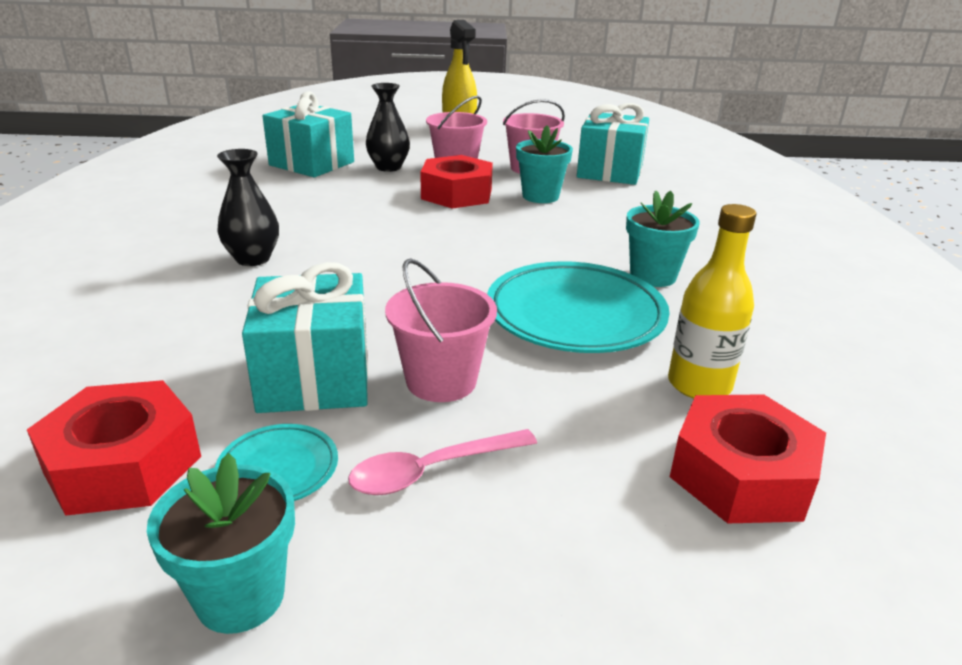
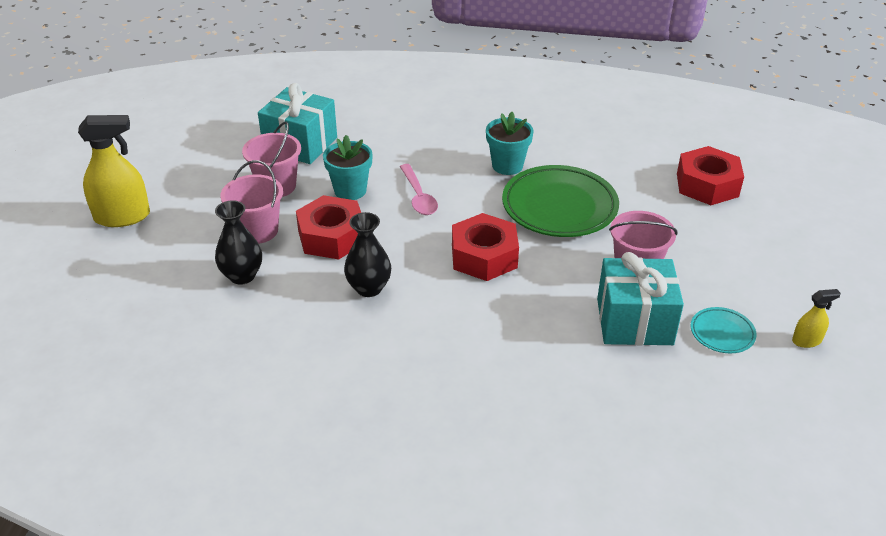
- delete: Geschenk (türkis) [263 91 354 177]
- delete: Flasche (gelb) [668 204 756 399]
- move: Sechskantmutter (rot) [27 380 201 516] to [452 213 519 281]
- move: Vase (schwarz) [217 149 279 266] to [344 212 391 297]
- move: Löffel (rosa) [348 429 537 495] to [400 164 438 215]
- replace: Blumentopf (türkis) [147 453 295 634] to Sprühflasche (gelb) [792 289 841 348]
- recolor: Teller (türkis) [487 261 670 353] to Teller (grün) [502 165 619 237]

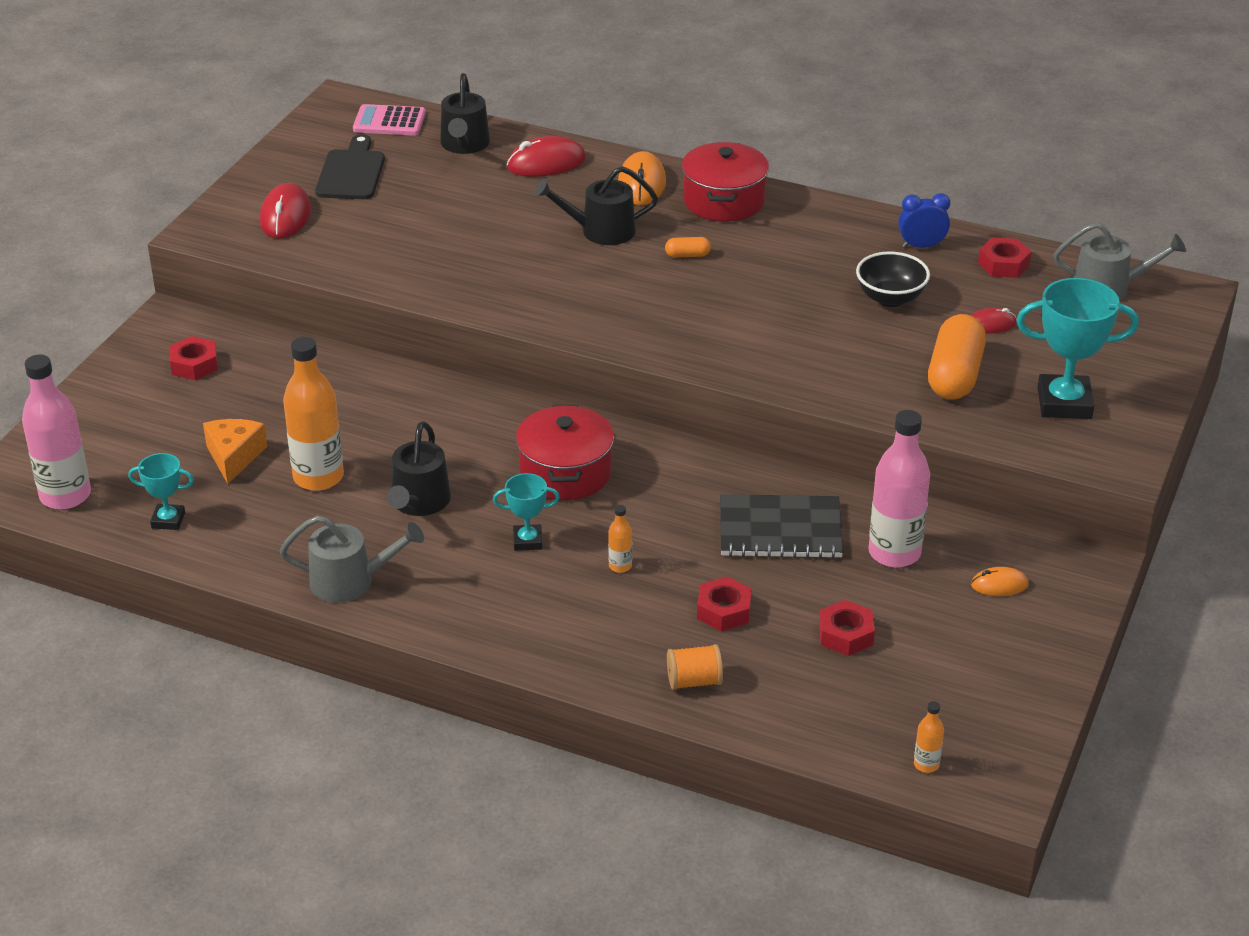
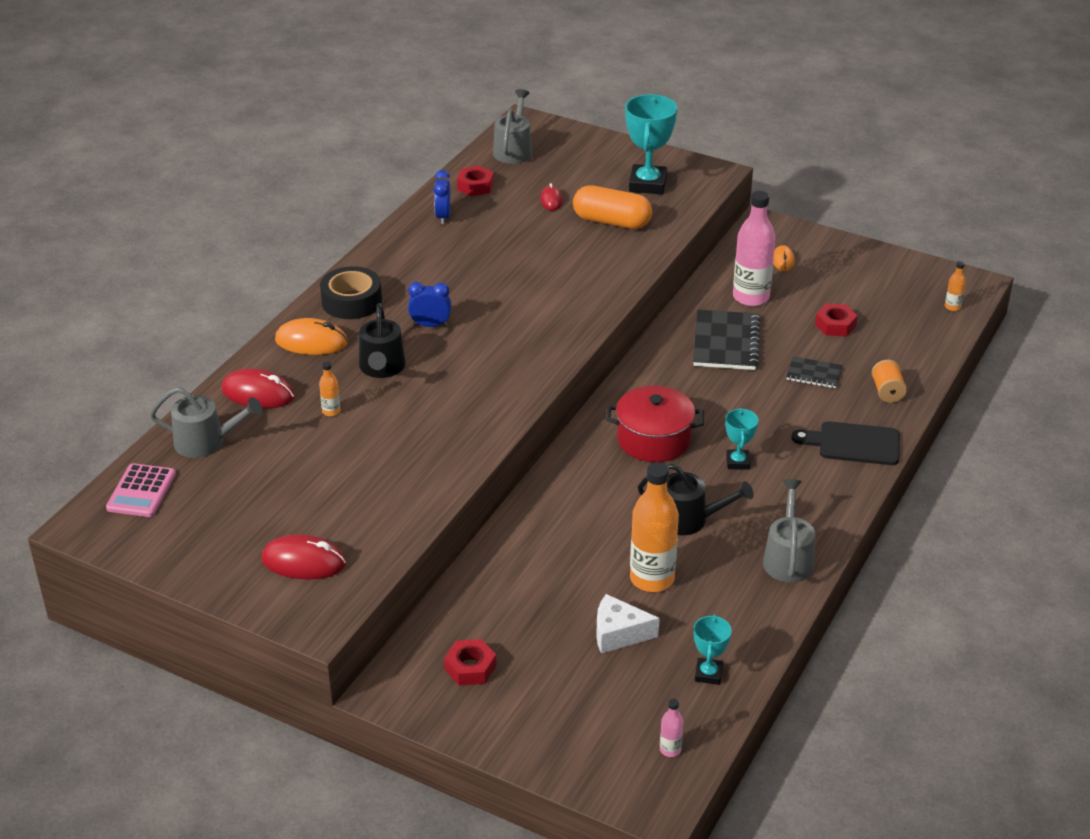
- delete: Schüssel (schwarz) [856 252 930 307]
- move: Schneidebrett (schwarz) [315 134 385 199] to [792 421 900 465]
- move: Flasche (orange) [608 505 632 573] to [319 362 340 416]
- replace: Kapsel (orange) [665 237 711 258] to Wecker (blau) [408 282 451 327]
- replace: Kochtopf (rot) [682 142 769 221] to Klebeband (schwarz) [320 266 382 319]
- replace: Sechskantmutter (rot) [697 577 752 631] to Notizbuch (schwarz) [786 356 843 388]
- recolor: Käse (orange) [203 419 267 484] to Käse (weiß) [596 594 660 654]
- recolor: Gießkanne (schwarz) [440 73 490 154] to Gießkanne (grau) [150 387 262 458]
- rotate: Computermaus (rot) [506 136 586 177] = [221 368 295 408] 60 degrees counterclockwise
- resize: Flasche (rosa) [22 355 91 509] = [660 699 683 757] x0.44

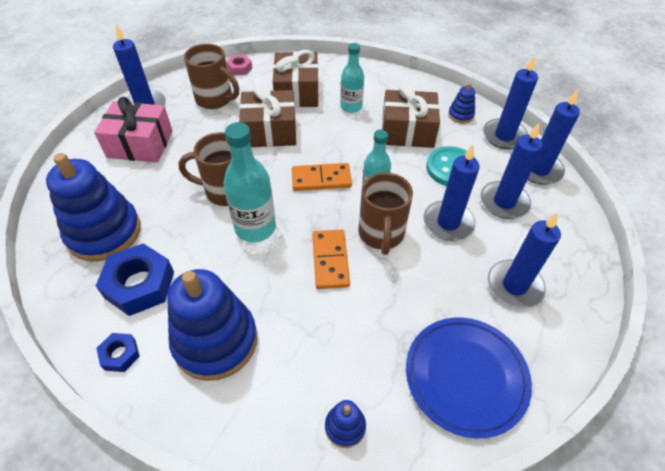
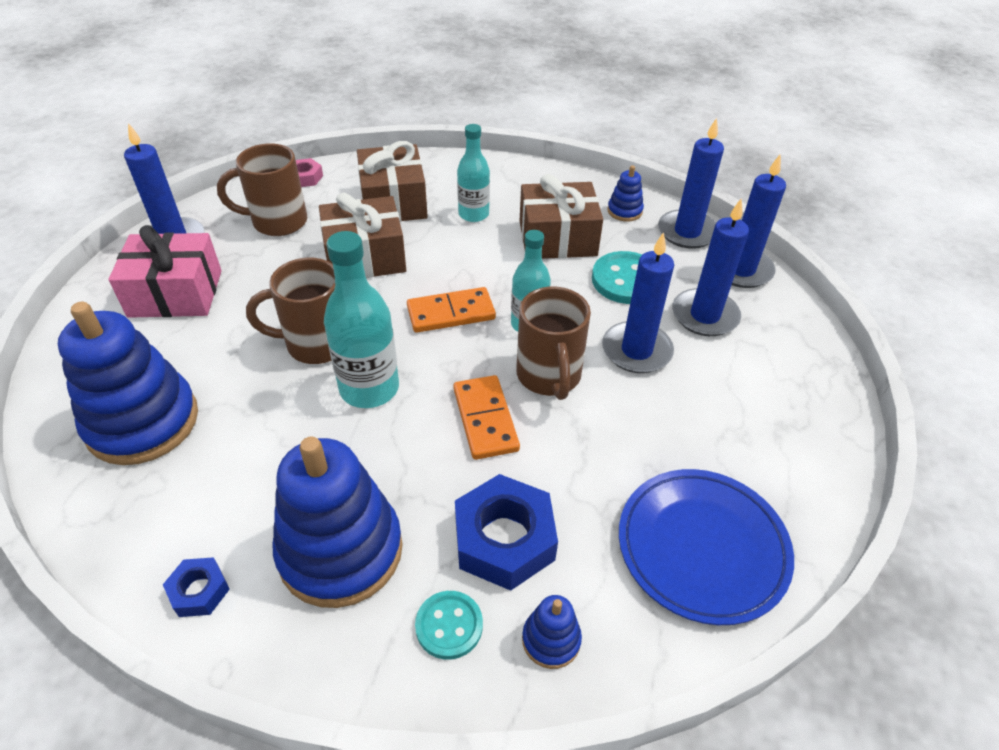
- delete: Kerze (blau) [488 212 561 308]
- insert: Knopf (türkis) [415 591 483 660]
- move: Sechskantmutter (blau) [96 243 174 316] to [455 474 558 591]
- rotate: Tasse (braun) [184 44 239 109] = [217 144 307 236] 150 degrees clockwise

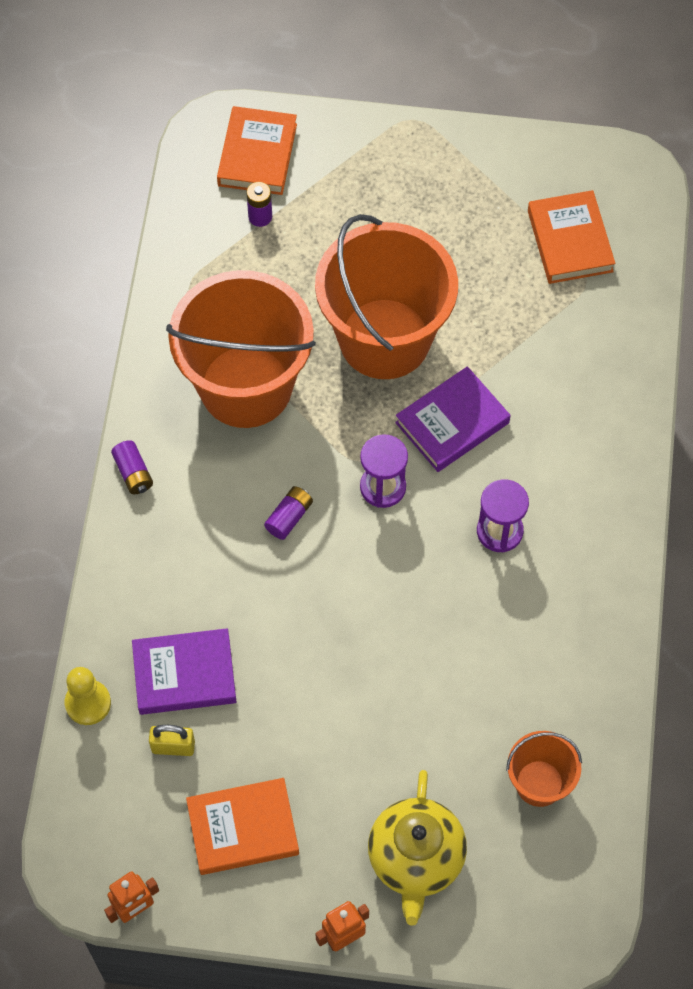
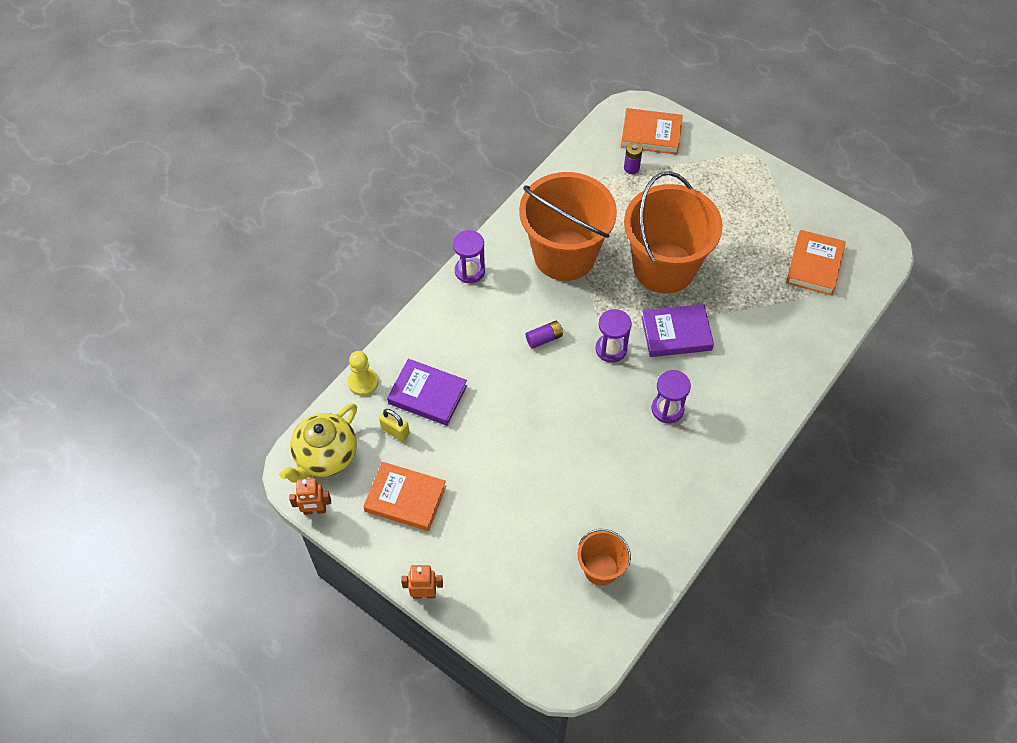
- move: Teekanne (gelb) [368 770 467 926] to [279 403 357 483]
- replace: Batterie (lila) [111 440 153 494] to Sanduhr (lila) [453 230 485 283]
- rotate: Buch (orange) [217 106 297 195] = [621 108 683 155] 60 degrees clockwise

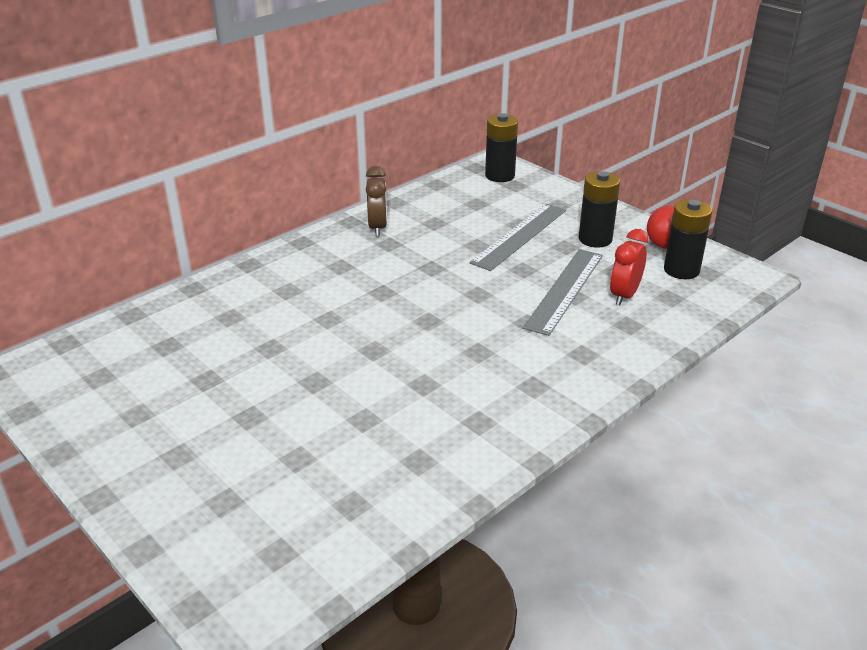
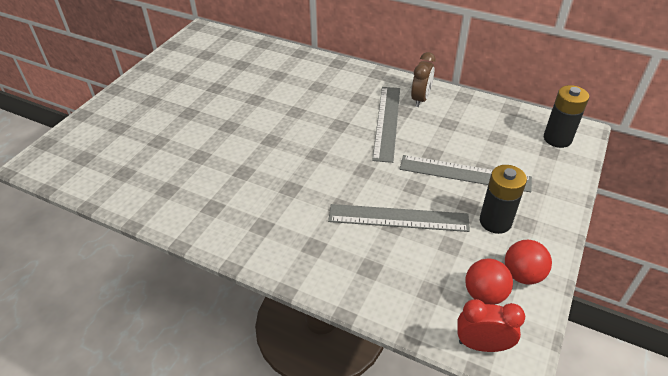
- insert: Lineal (grau) [372 87 400 163]
- move: Wecker (rot) [610 229 649 305] to [457 299 525 352]
- replace: Batterie (schwarz) [664 199 712 279] to Ball (rot) [465 258 513 305]
- rotate: Wecker (braun) [366 166 387 236] = [411 52 436 107] 45 degrees counterclockwise

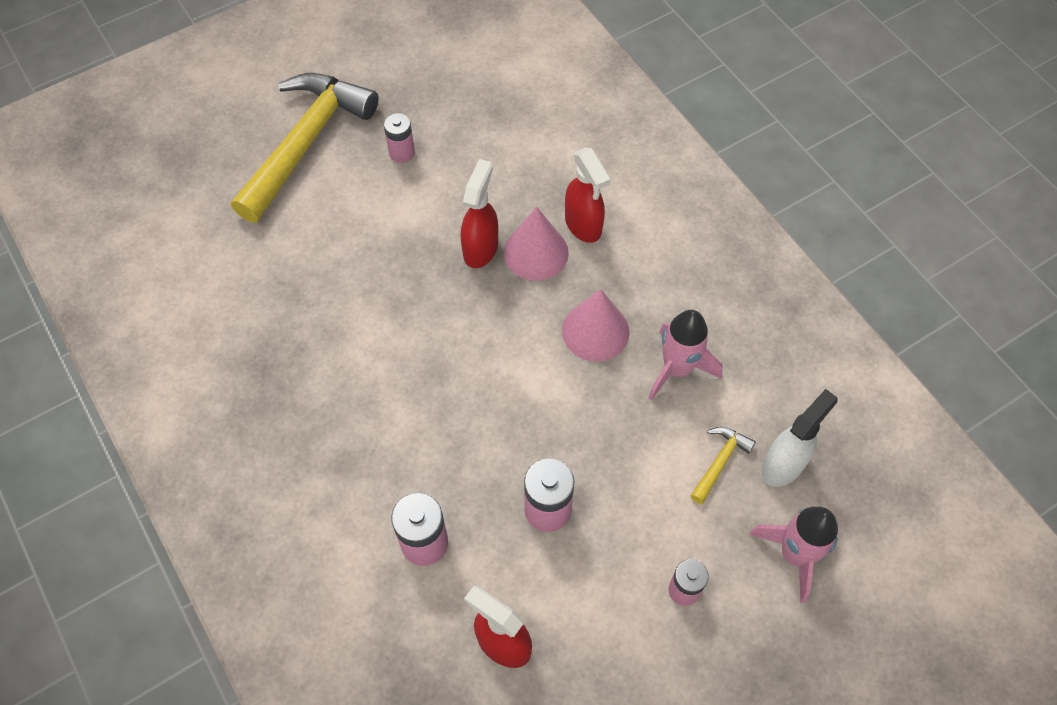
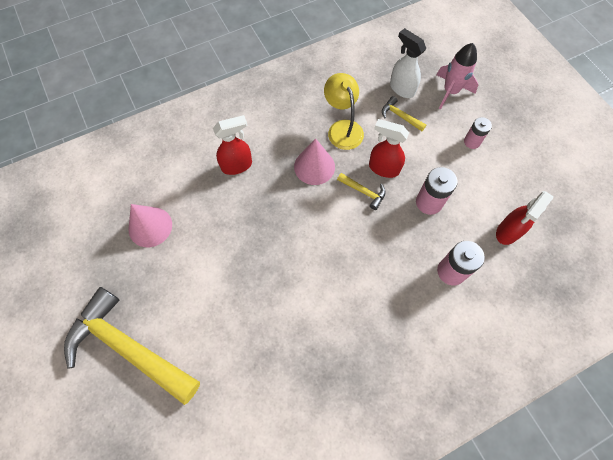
- delete: Batterie (rosa) [384 113 415 163]
- insert: Hammer (gelb) [337 173 386 210]
- move: Sprühflasche (rot) [461 159 498 268] to [369 119 409 178]
- move: Kegel (rosa) [504 207 569 281] to [129 204 172 247]
- replace: Rakete (rosa) [648 310 723 400] to Lampe (gelb) [324 73 364 150]

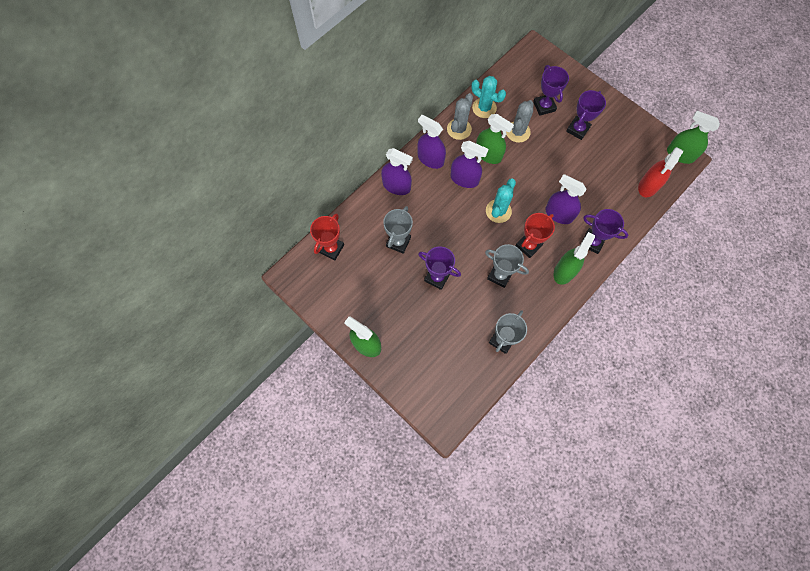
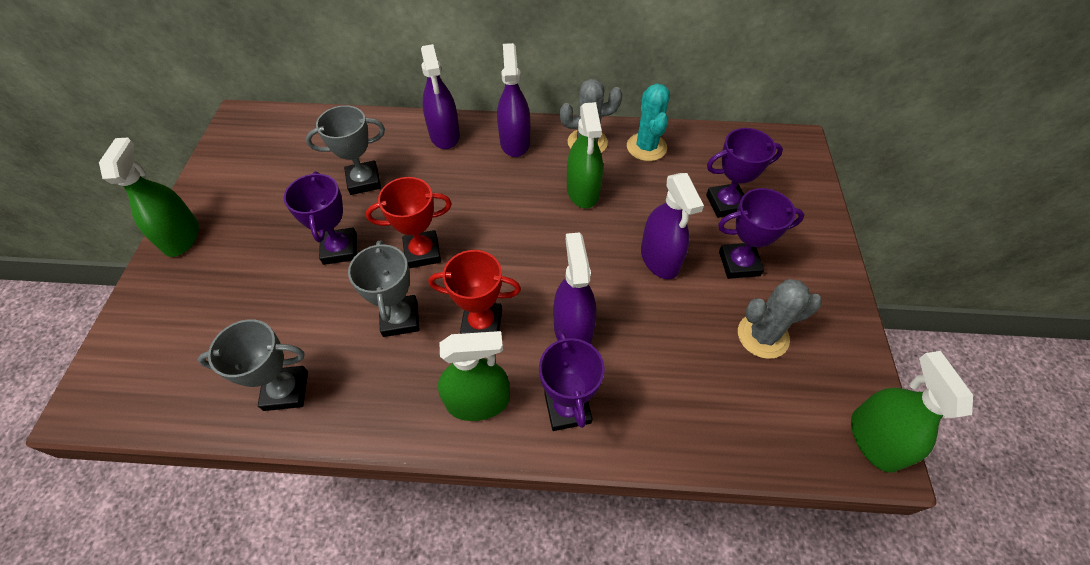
- delete: Kaktus (türkis) [486 178 516 223]
- delete: Sprühflasche (rot) [638 147 683 197]
- move: Pokal (rot) [310 213 344 260] to [366 177 452 268]
- move: Sprühflasche (lila) [450 141 488 188] to [641 173 704 279]
- move: Kaktus (grau) [506 100 534 143] to [738 279 822 359]
- rotate: Pokal (lila) [533 65 569 116] = [706 128 783 218] 45 degrees clockwise

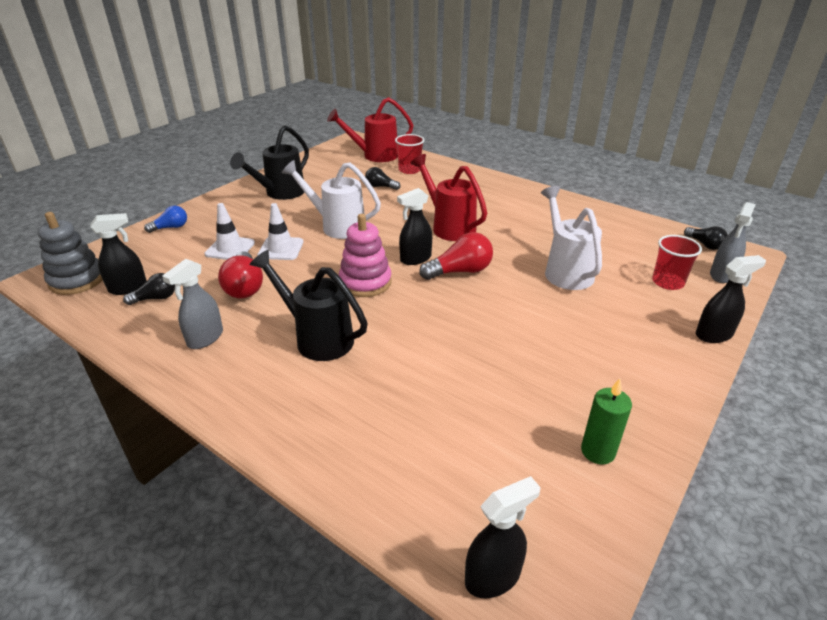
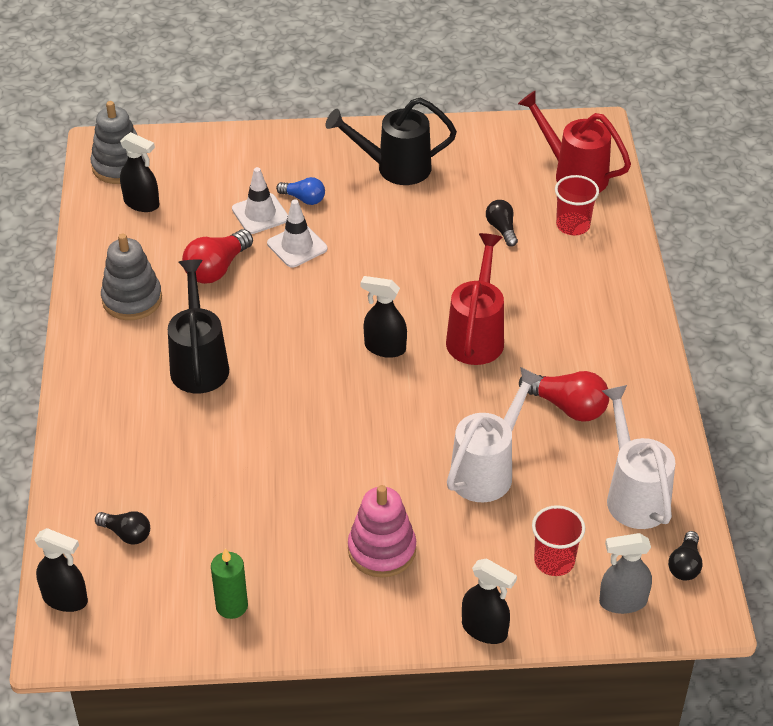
- move: Glühbirne (schwarz) [123 273 175 305] to [95 511 150 545]
- move: Glühbirne (blau) [144 206 187 233] to [276 177 325 205]
- move: Gießkanne (weiß) [282 160 381 239] to [602 385 675 529]
- move: Stapelspielzeug (rosa) [339 214 392 297] to [348 485 416 577]
- move: Glühbirne (rot) [419 232 493 280] to [519 371 609 422]
- replace: Sprühflasche (grau) [162 259 223 349] to Stapelspielzeug (grau) [101 234 162 320]

